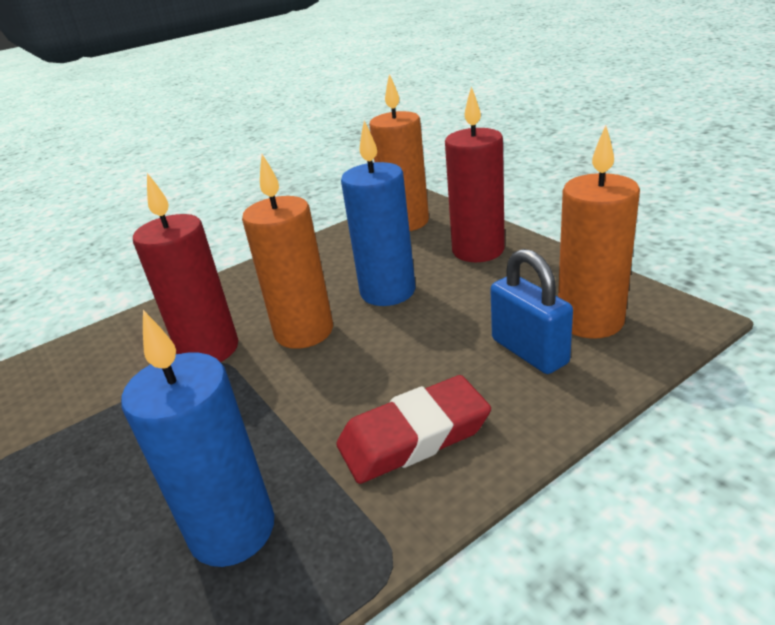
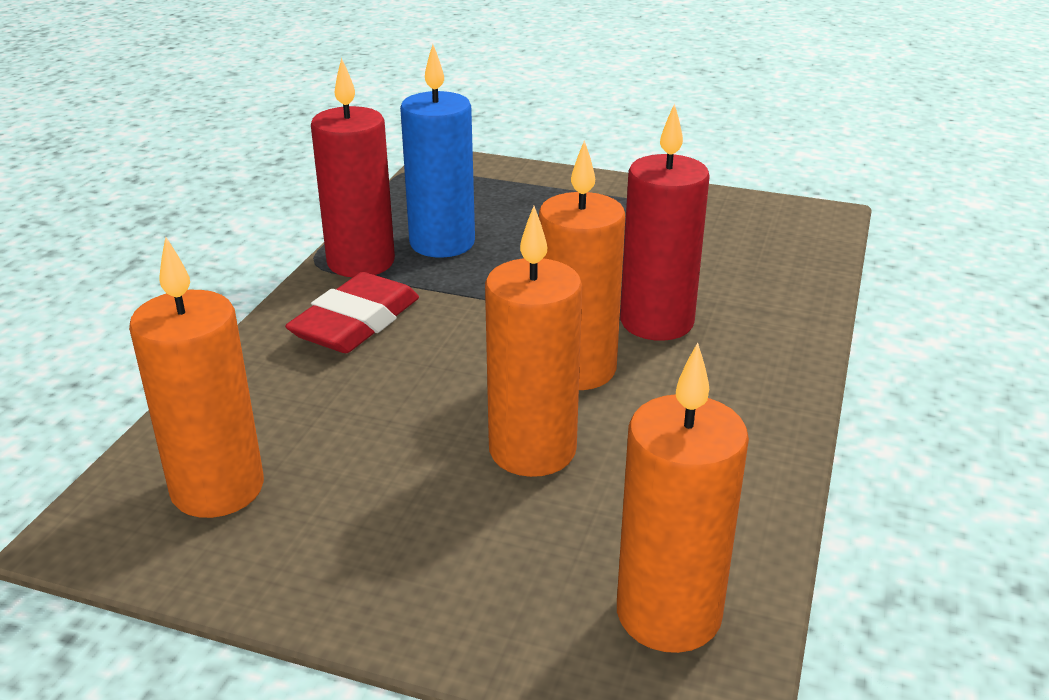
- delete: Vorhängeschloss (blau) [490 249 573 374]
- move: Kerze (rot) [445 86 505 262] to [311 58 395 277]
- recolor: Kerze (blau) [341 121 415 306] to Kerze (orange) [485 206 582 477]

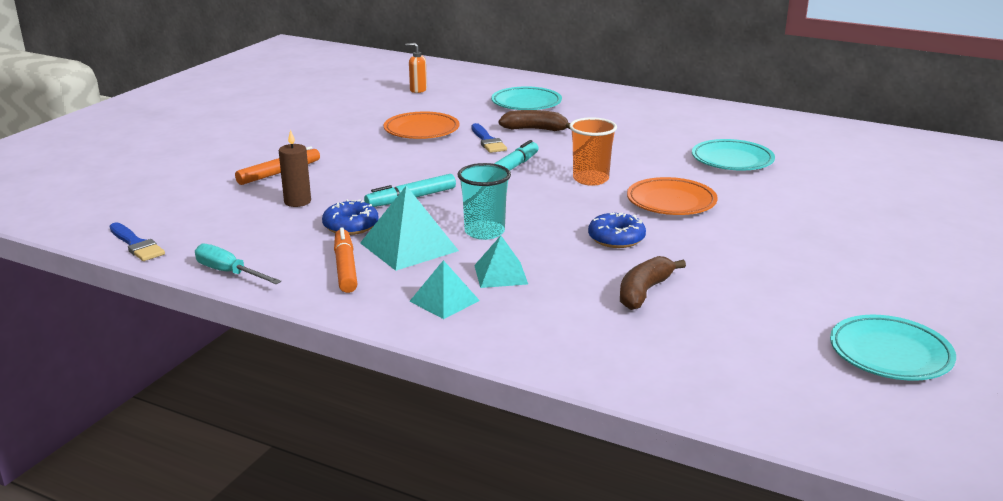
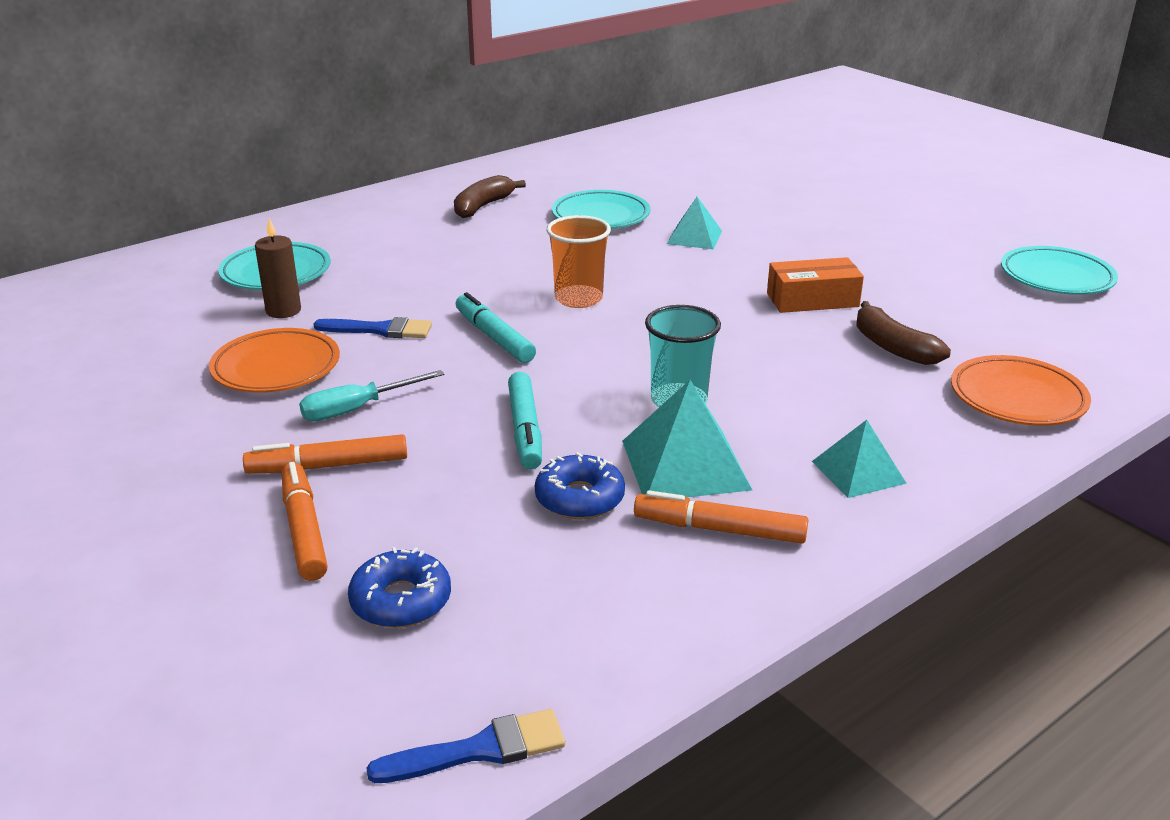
- delete: Seifenspender (orange) [405 43 427 93]
- insert: Filzstift (orange) [243 434 407 474]
- insert: Schachtel (orange) [767 257 864 313]
- move: Schraubenzieher (türkis) [195 244 281 284] to [299 370 444 421]
- move: Kerze (braun) [279 130 311 207] to [255 218 301 318]
- move: Pyramide (türkis) [474 236 528 288] to [667 197 722 249]
- move: Banane (braun) [498 110 570 131] to [454 175 526 218]
- move: Donut (blau) [588 213 646 248] to [348 547 451 628]
- move: Teller (orange) [627 177 718 215] to [951 355 1091 426]

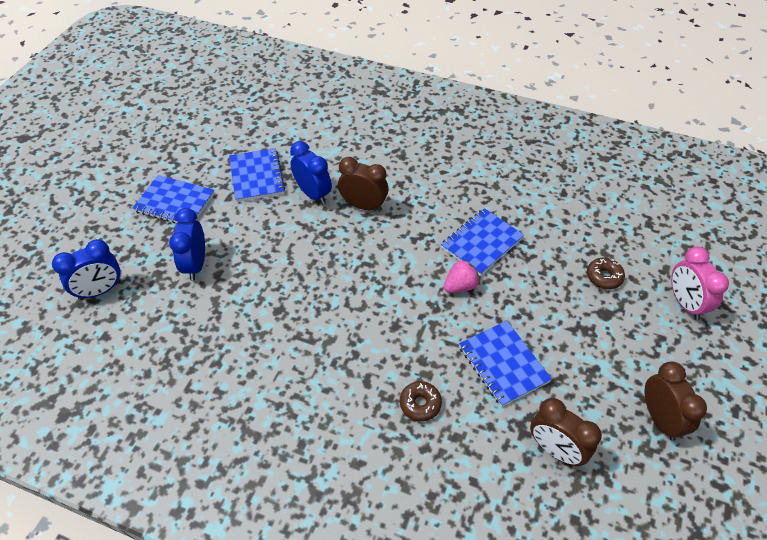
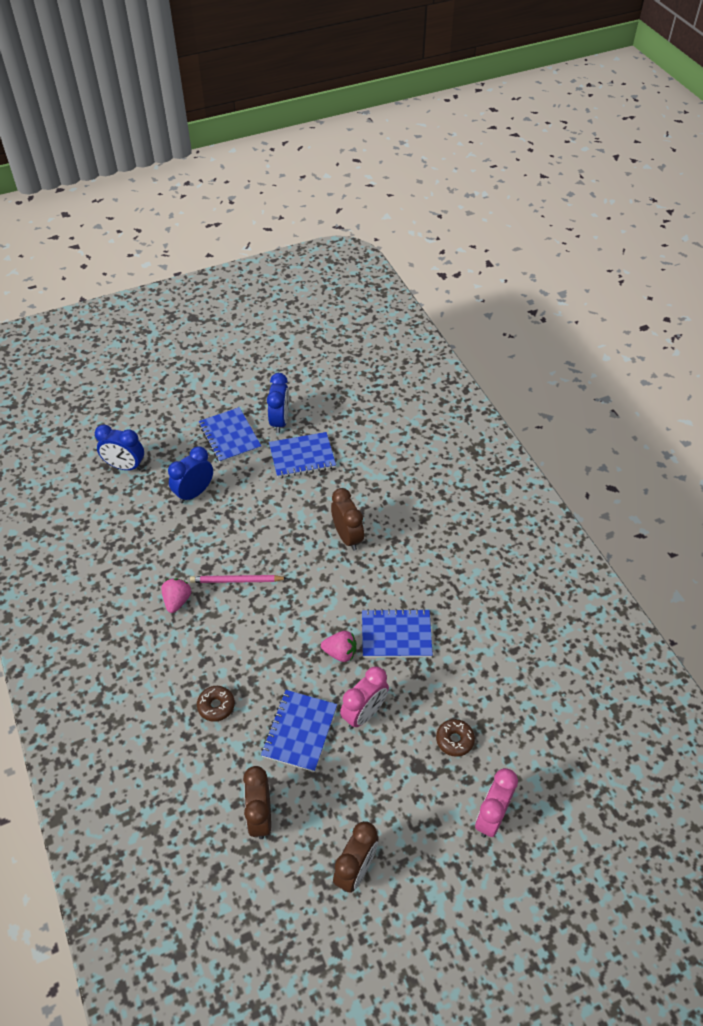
- insert: Erdbeere (rosa) [161 579 191 613]
- insert: Bleistift (rosa) [190 575 287 583]
- insert: Wecker (rosa) [340 666 389 729]
- move: Wecker (blau) [290 141 332 205] to [267 373 289 433]
- rotate: Notizbuch (blau) [229 148 285 202] = [269 432 336 478] 45 degrees clockwise

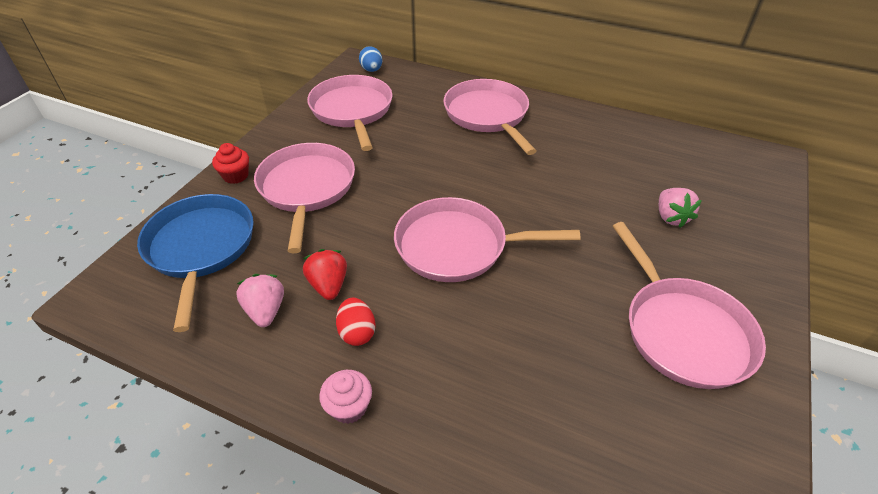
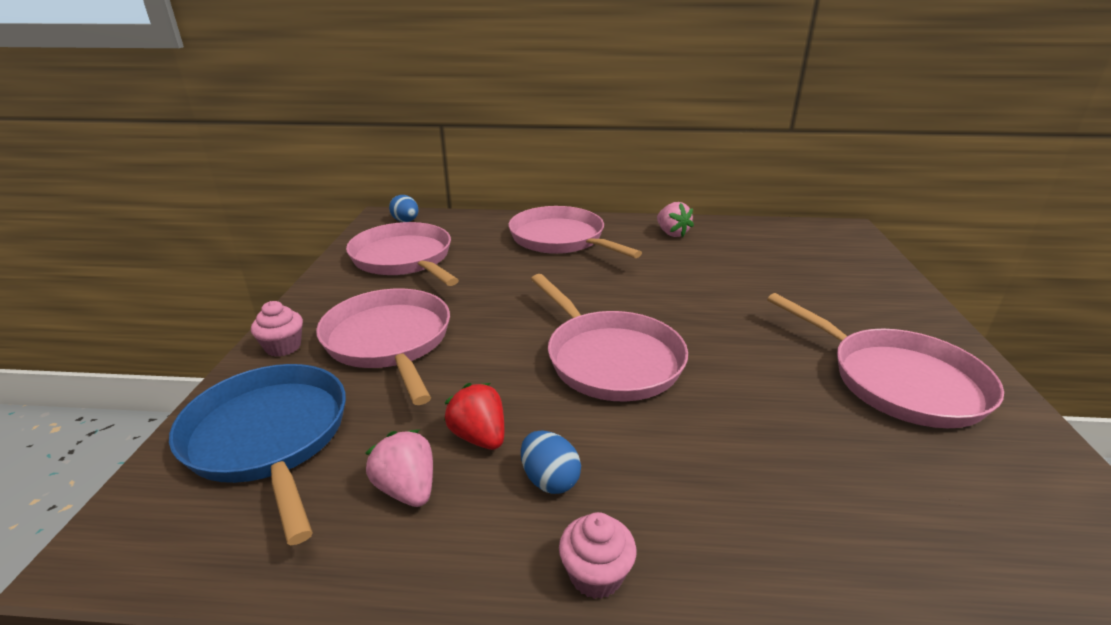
- move: Erdbeere (rosa) [659 188 702 228] to [657 202 694 237]
- recolor: Muffin (rot) [212 143 249 184] to Muffin (rosa) [251 301 303 357]
- recolor: Ei (rot) [336 298 375 346] to Ei (blau) [521 430 581 494]
- rotate: Pfanne (rosa) [394 197 580 282] = [531 274 688 402] 105 degrees counterclockwise

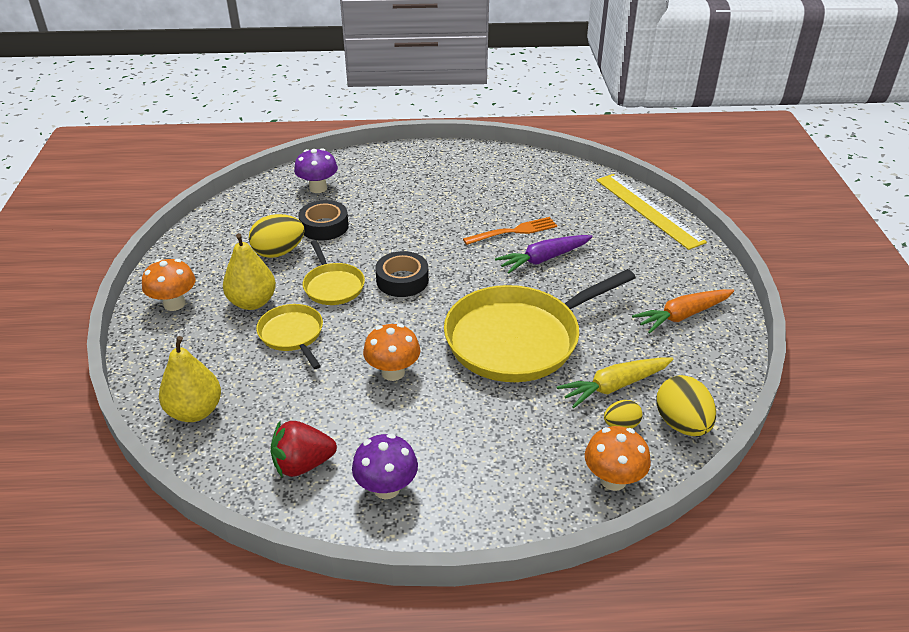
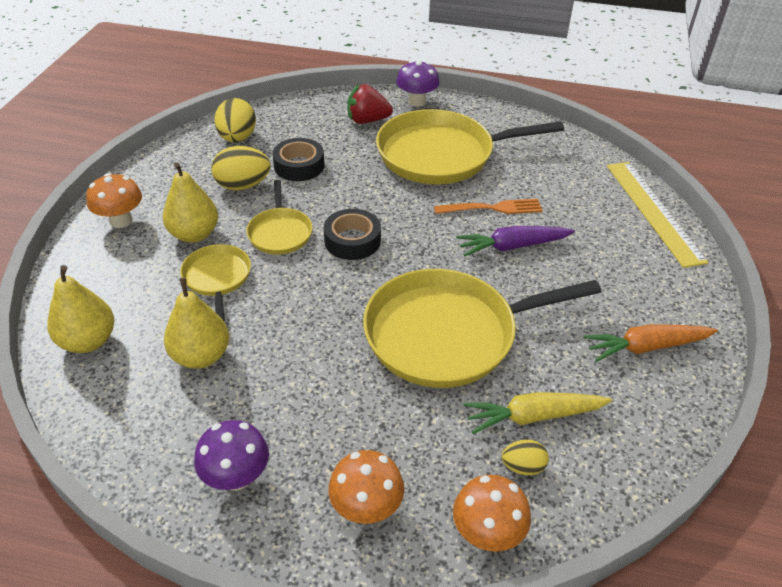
- insert: Birne (gelb) [164 278 229 369]
- insert: Pfanne (gelb) [376 109 564 184]
- move: Erdbeere (rot) [270 421 337 477] to [347 84 393 124]
- move: Pilz (lila) [294 148 338 193] to [396 60 440 107]
- move: Pilz (orange) [363 324 420 381] to [328 450 404 524]
- move: Ei (gelb) [656 375 716 436] to [214 98 256 143]

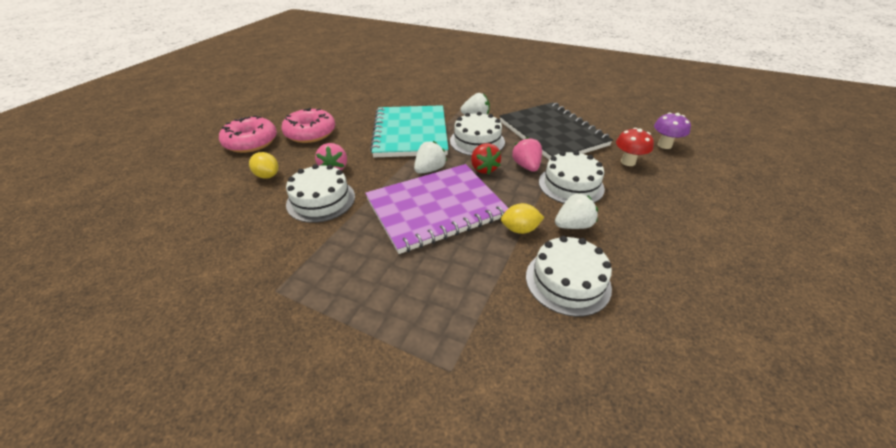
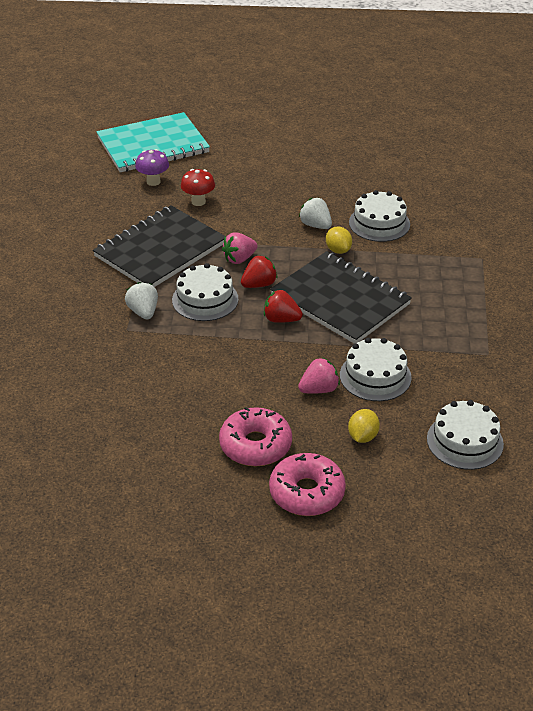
- move: Notizbuch (türkis) [370 105 449 157] to [96 112 210 172]
- move: Kuchen (weiß) [539 151 605 203] to [427 400 504 470]
- recolor: Notizbuch (lila) [365 164 509 254] to Notizbuch (schwarz) [270 251 412 344]
- recolor: Erdbeere (weiß) [414 141 447 174] to Erdbeere (rot) [264 289 303 323]

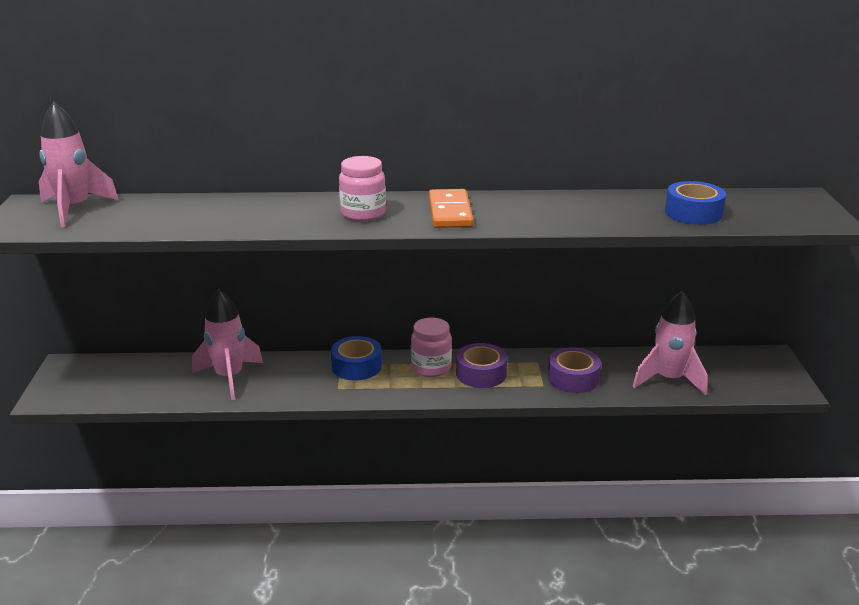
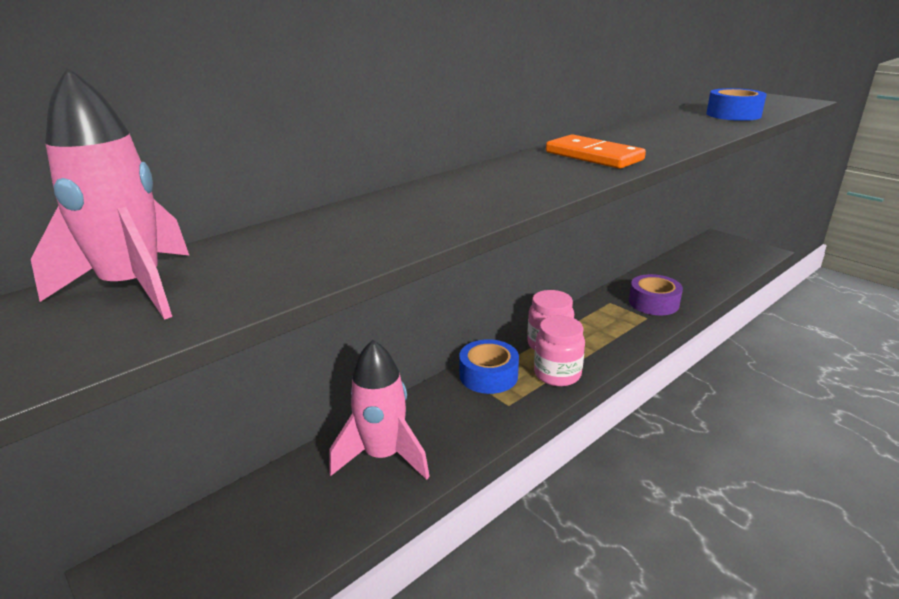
- delete: Klebeband (lila) [456 343 507 388]
- delete: Rakete (rosa) [633 291 708 396]
- move: Einmachglas (rosa) [339 156 386 222] to [534 316 585 386]

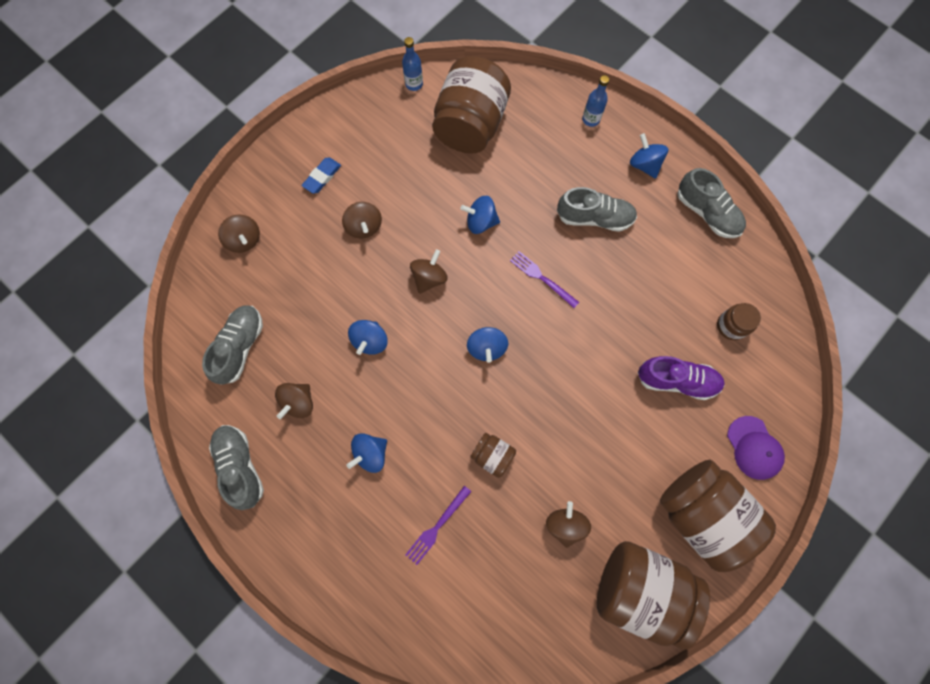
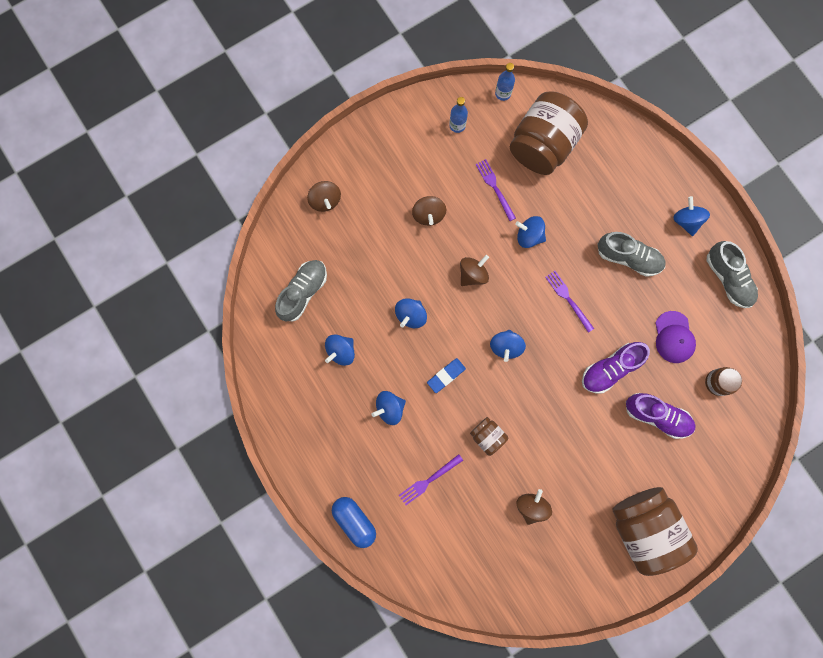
- delete: Schuh (grau) [209 425 264 510]
- delete: Einmachglas (braun) [597 541 710 649]
- insert: Kapsel (blau) [332 497 376 548]
- insert: Gabel (lila) [475 159 516 221]
- insert: Schuh (lila) [582 342 650 393]
- move: Radiergummi (blau) [302 158 341 194] to [427 358 466 393]
- move: Flasche (blau) [582 75 609 127] to [449 97 468 133]
- move: Kappe (lila) [727 416 785 480] to [655 311 696 363]
- recolor: Kreisel (braun) [275 383 313 419] to Kreisel (blau) [325 334 355 366]

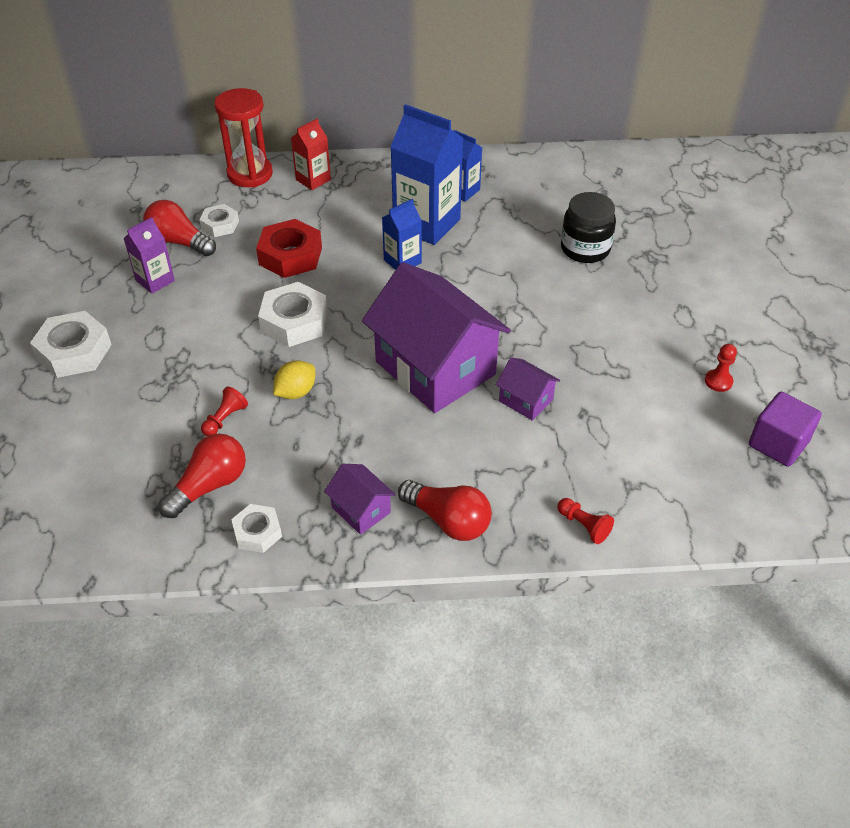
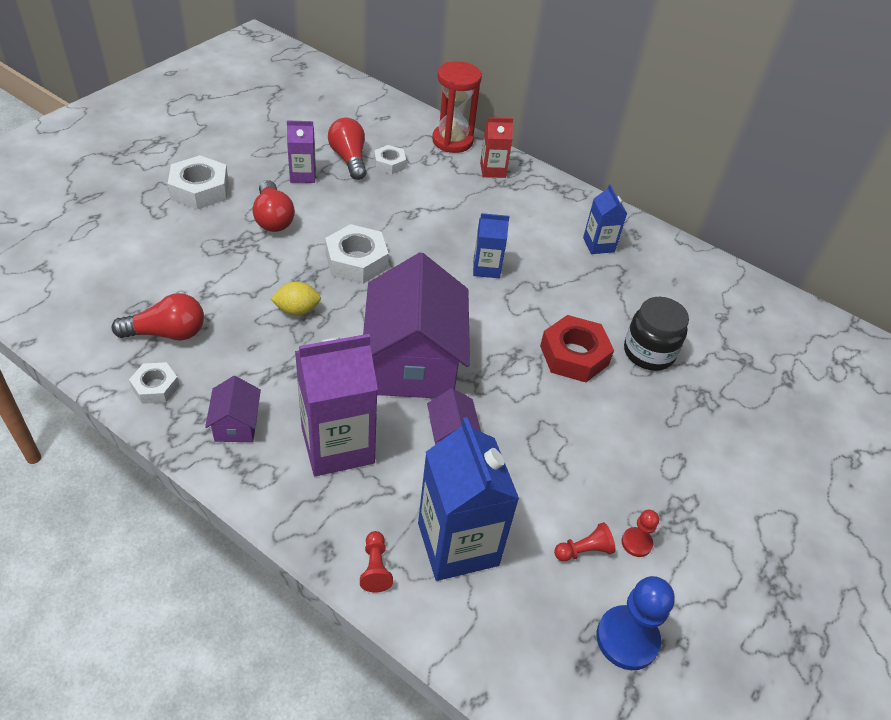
- insert: Getränkekarton (lila) [295 334 378 476]
- move: Bauer (rot) [201 387 248 436] to [554 522 615 562]
- move: Sechskantmutter (rot) [256 219 322 278] to [540 315 614 382]
- move: Getränkekarton (blau) [390 104 463 245] to [418 417 519 581]
- move: Glühbirne (rot) [398 480 492 541] to [253 180 295 232]
- replace: Kubus (lila) [749 392 822 467] to Bauer (blau) [597 576 675 670]

